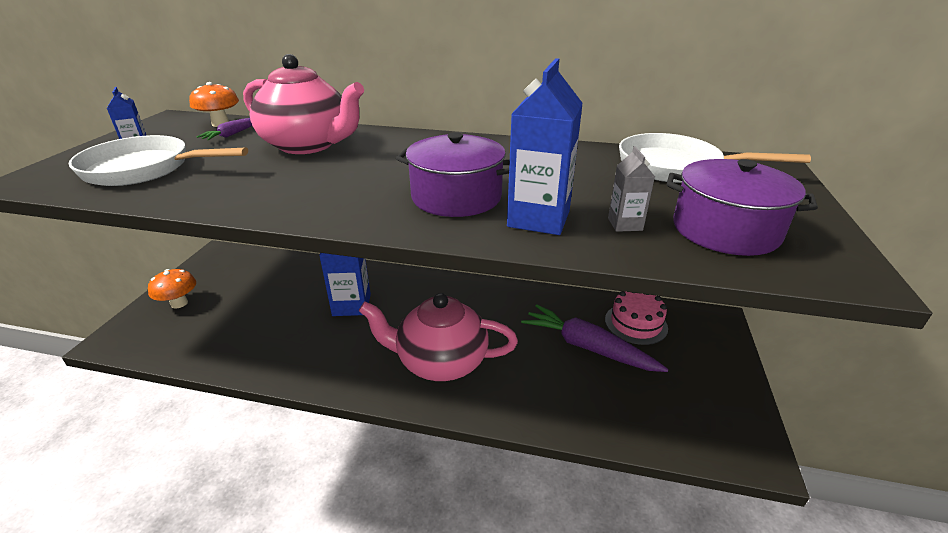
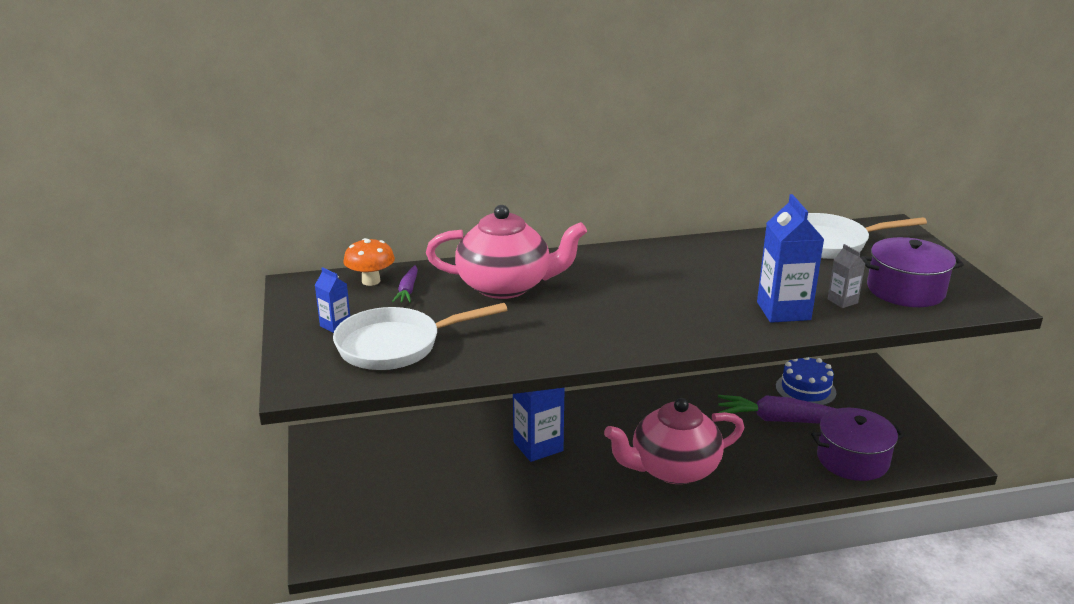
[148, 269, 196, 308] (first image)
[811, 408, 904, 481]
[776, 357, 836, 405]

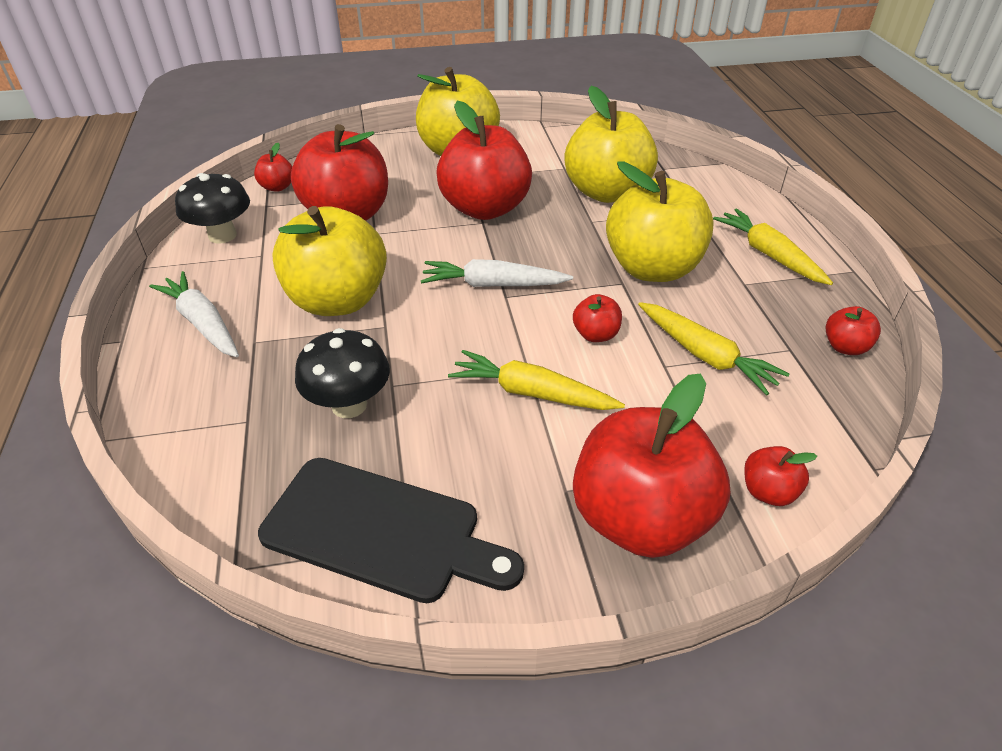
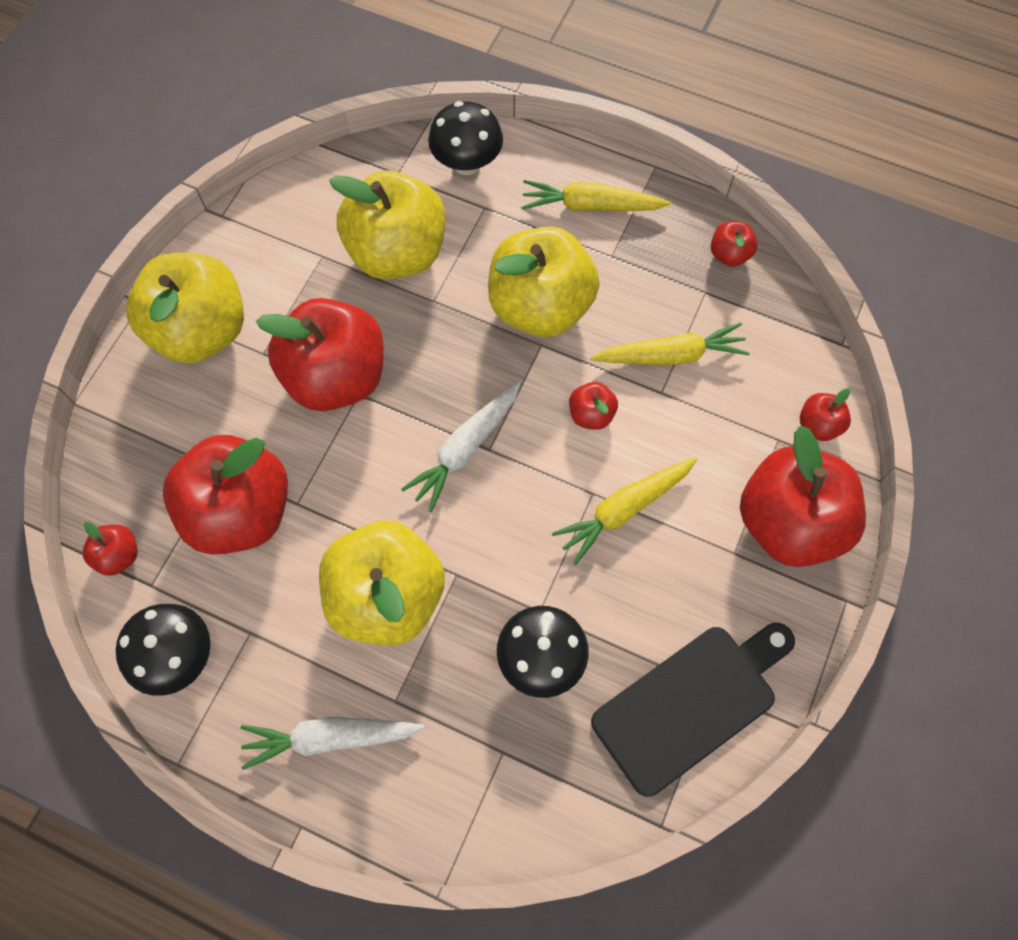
[428, 101, 503, 175]

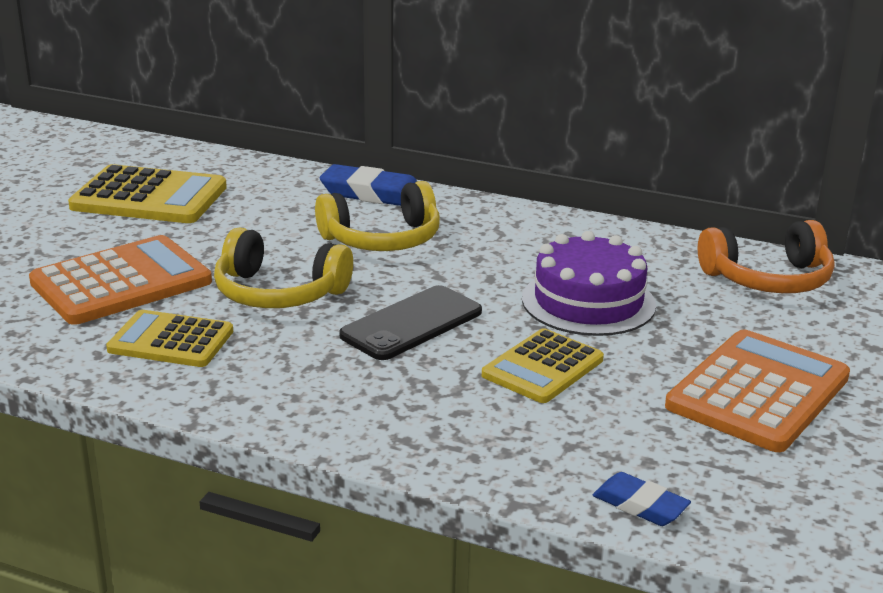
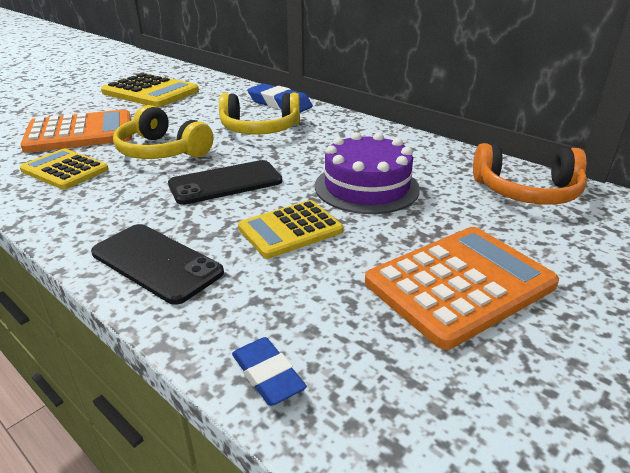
[91, 224, 224, 305]

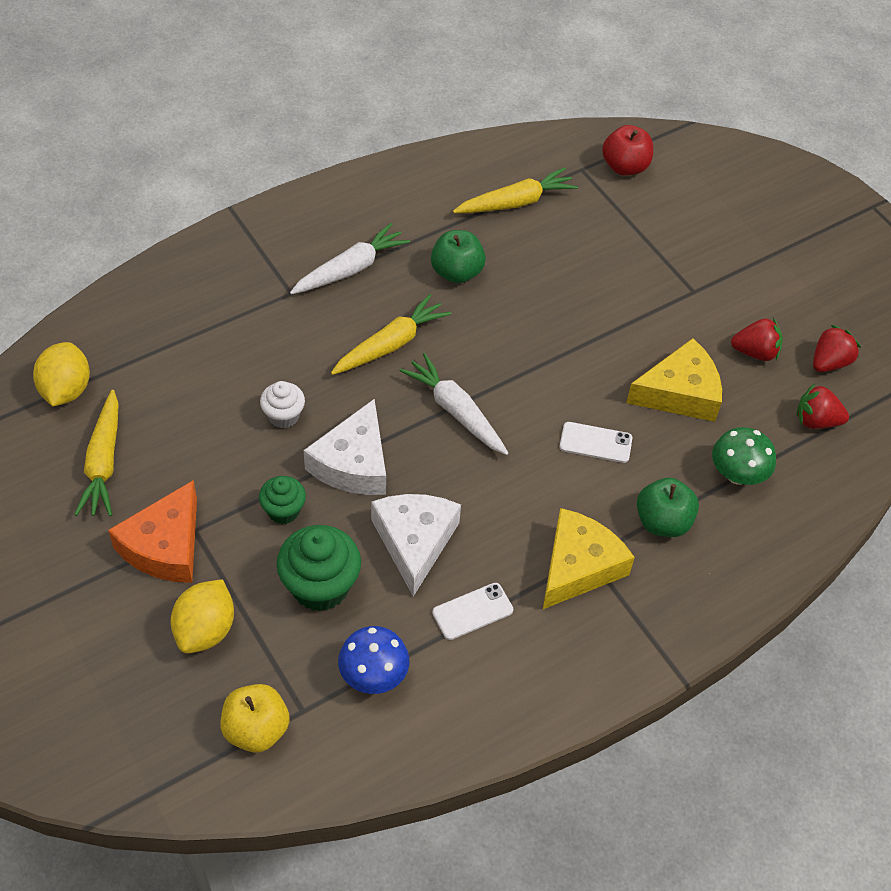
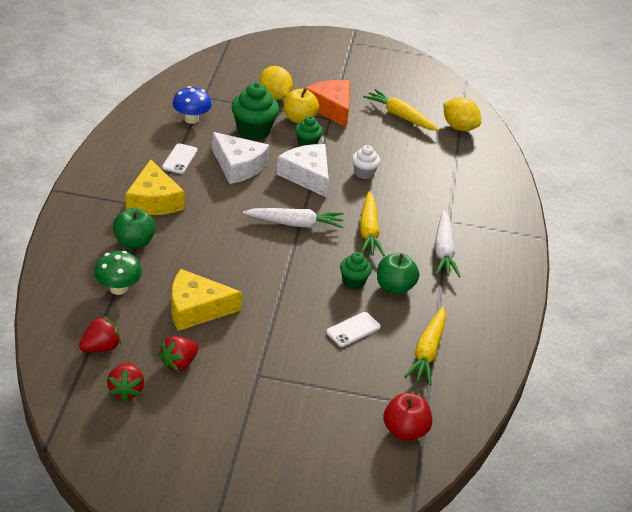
[284, 89, 319, 124]
[326, 312, 381, 347]
[171, 269, 242, 331]
[340, 252, 372, 289]

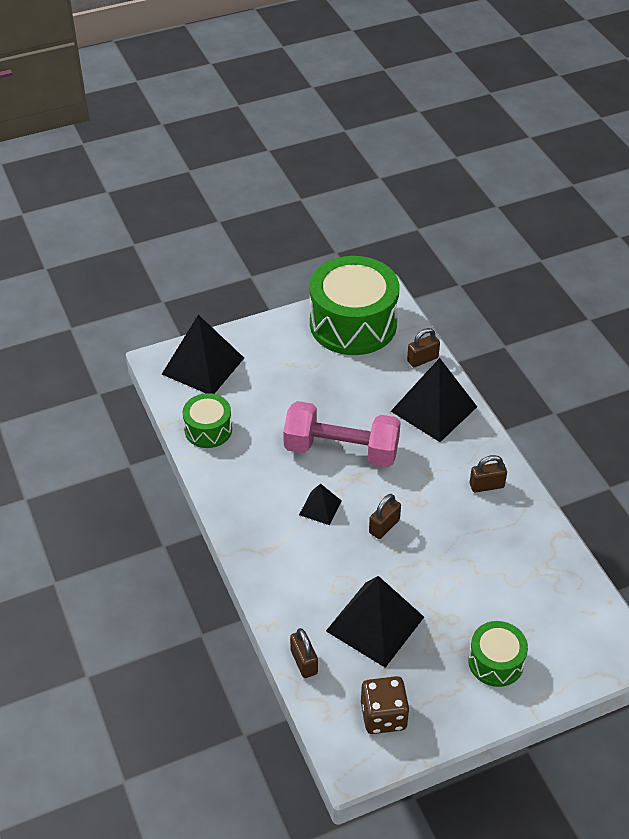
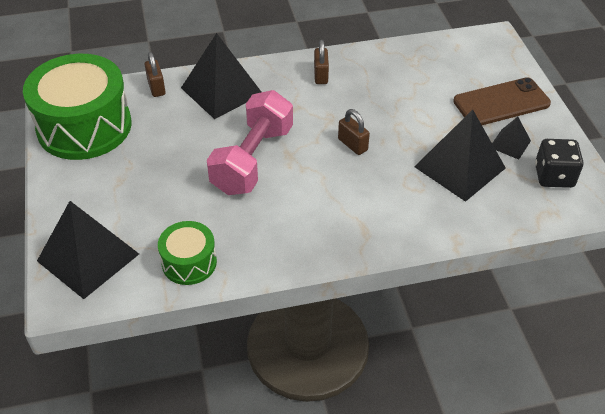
[290, 628, 318, 678] (first image)
[492, 117, 531, 160]
[535, 139, 584, 188]
[453, 77, 551, 125]

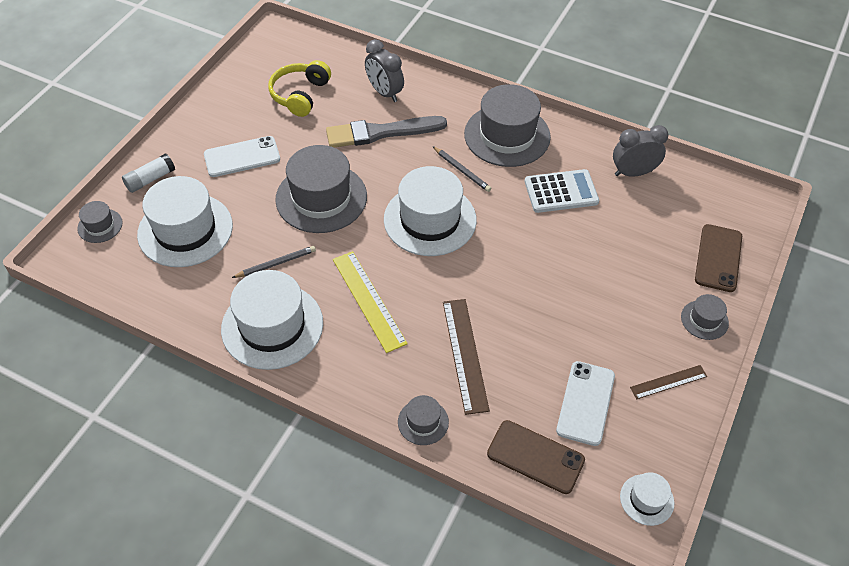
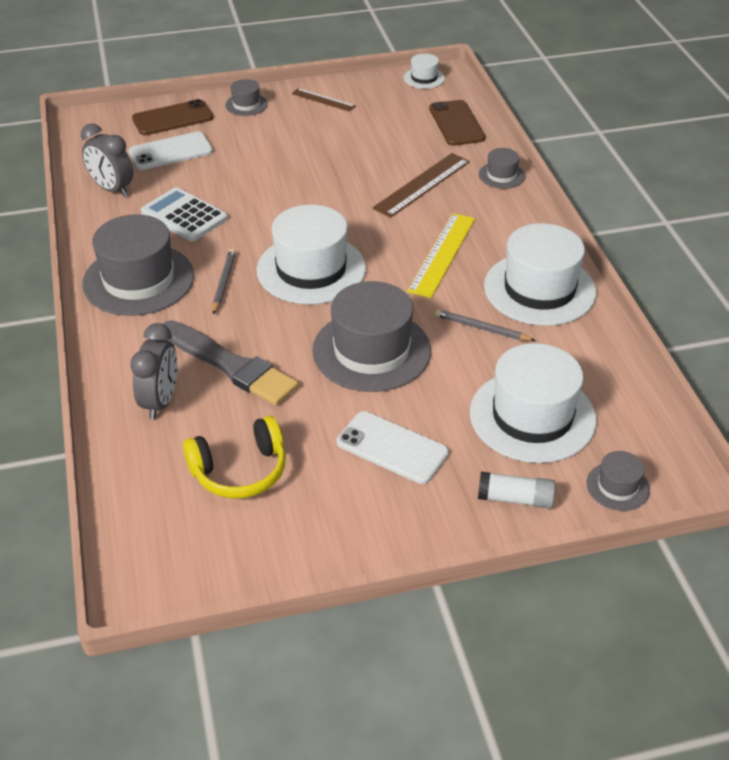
[128, 132, 213, 170]

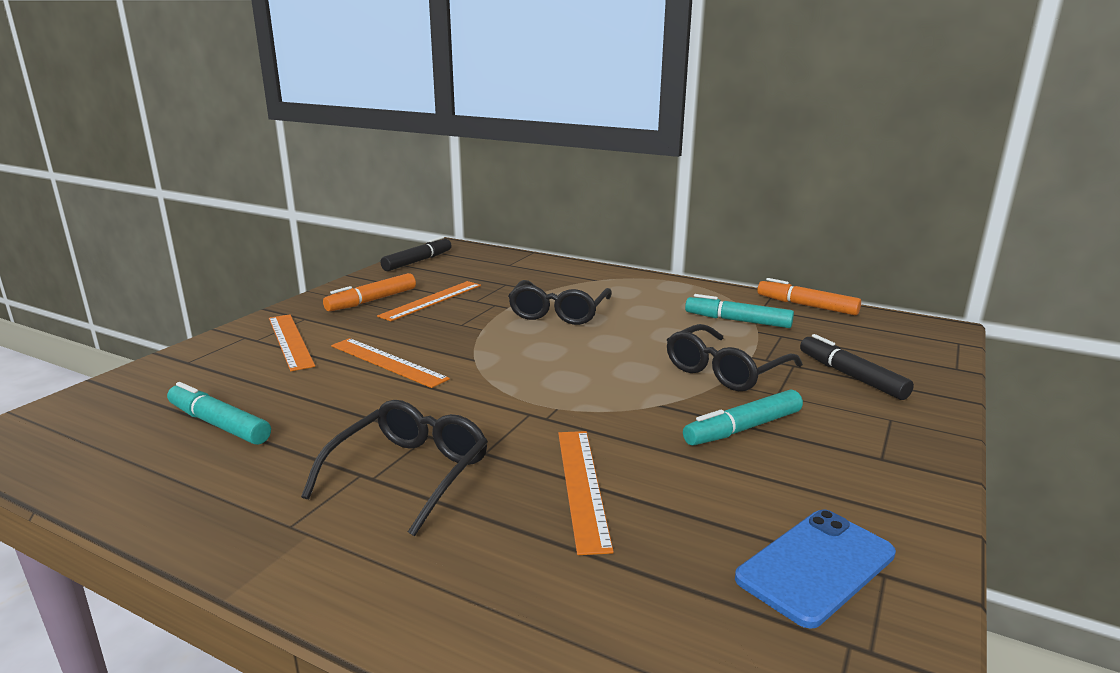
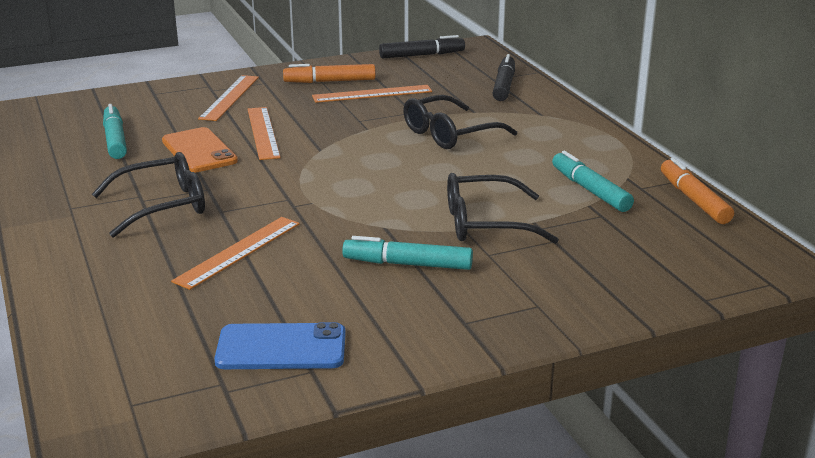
[493, 54, 515, 101]
[162, 127, 238, 173]

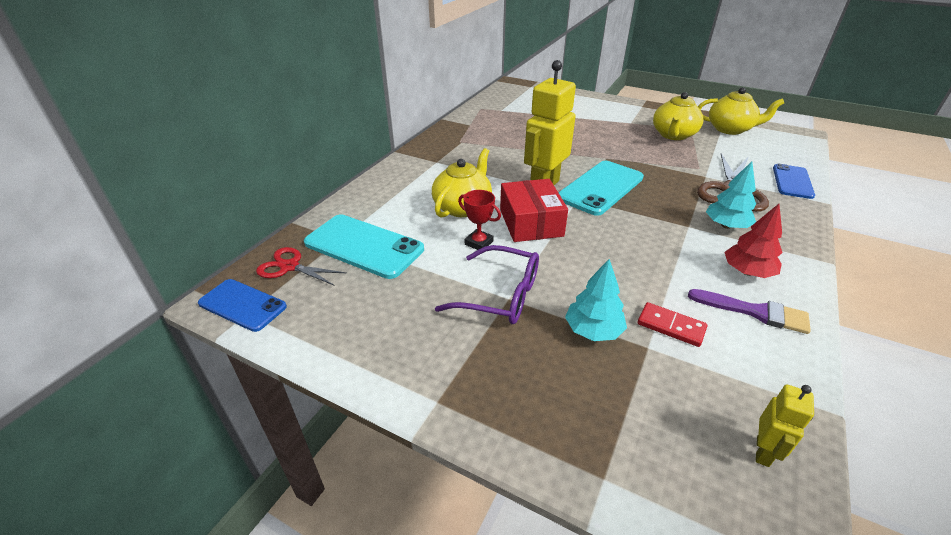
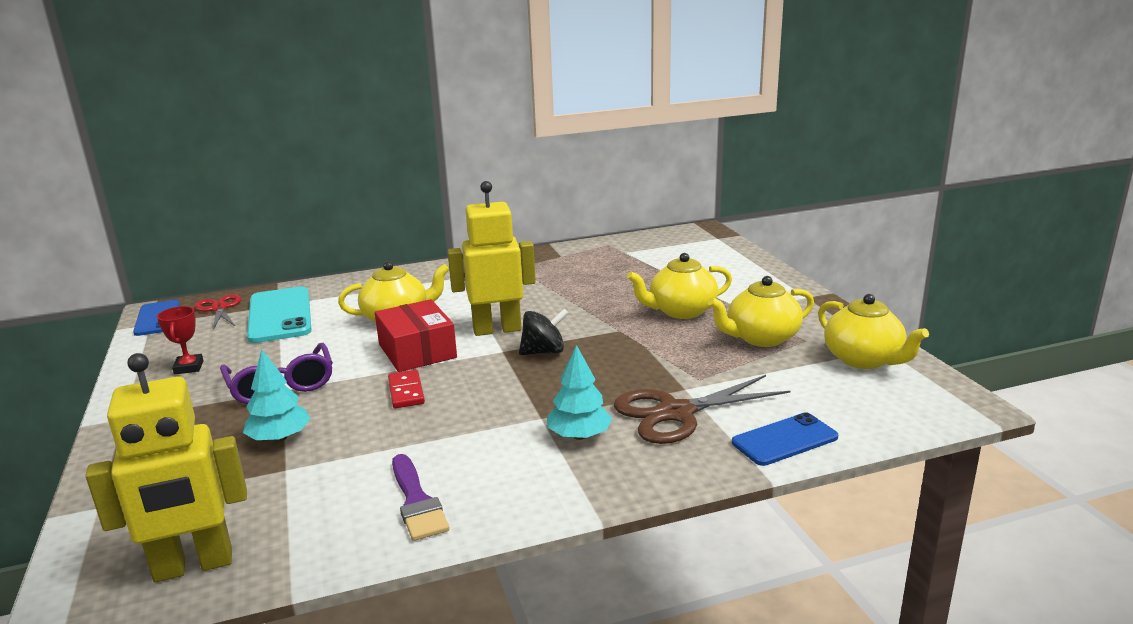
[157, 306, 204, 374]
[375, 299, 457, 372]
[519, 309, 569, 355]
[388, 370, 425, 408]
[724, 204, 783, 278] (first image)
[86, 353, 247, 582]
[627, 253, 732, 319]

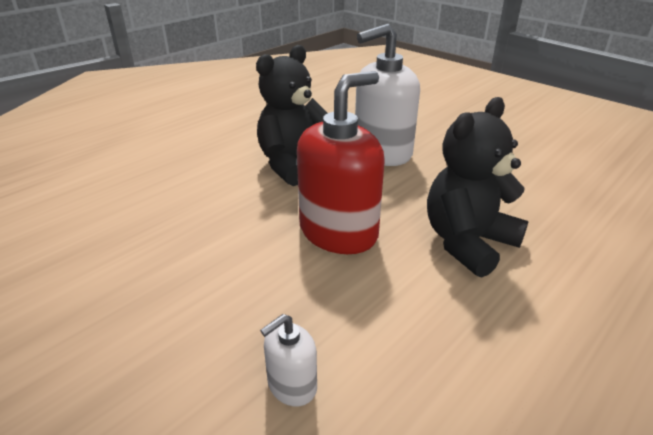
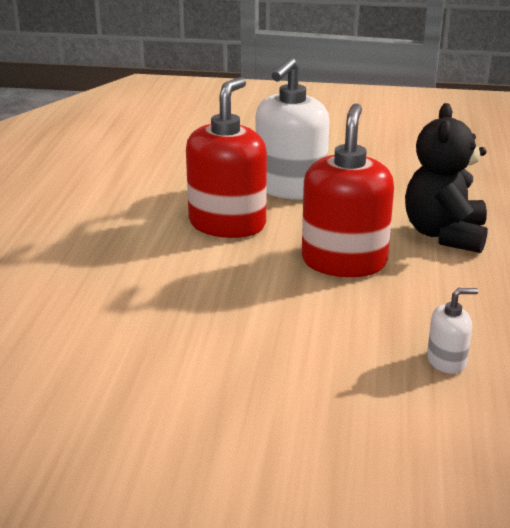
[186, 77, 267, 238]
[427, 288, 478, 374]

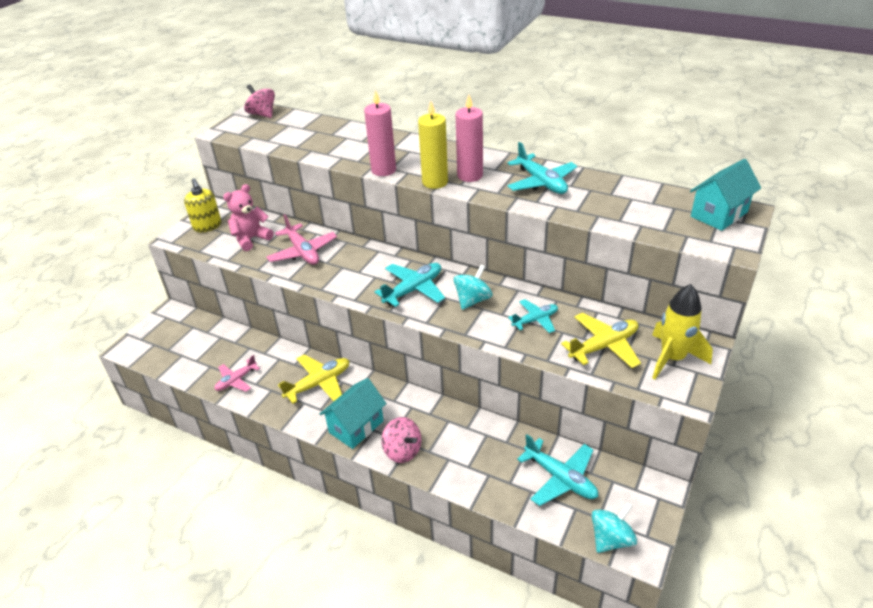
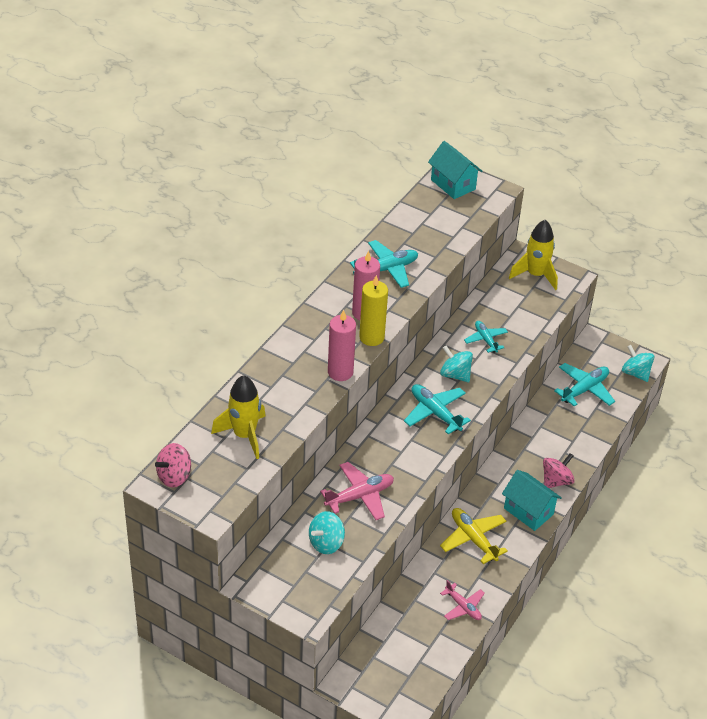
[184, 178, 221, 232] (first image)
[309, 511, 345, 554]
[561, 312, 641, 368] (first image)
[211, 375, 266, 459]

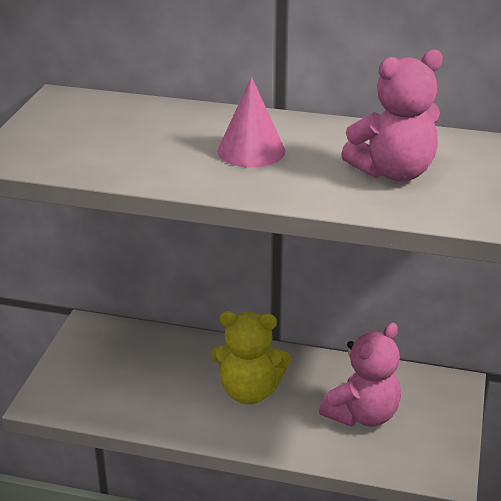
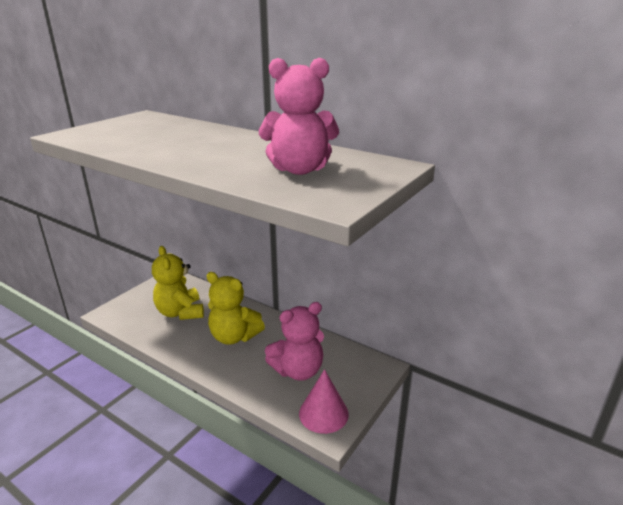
[299, 369, 349, 434]
[152, 246, 204, 320]

